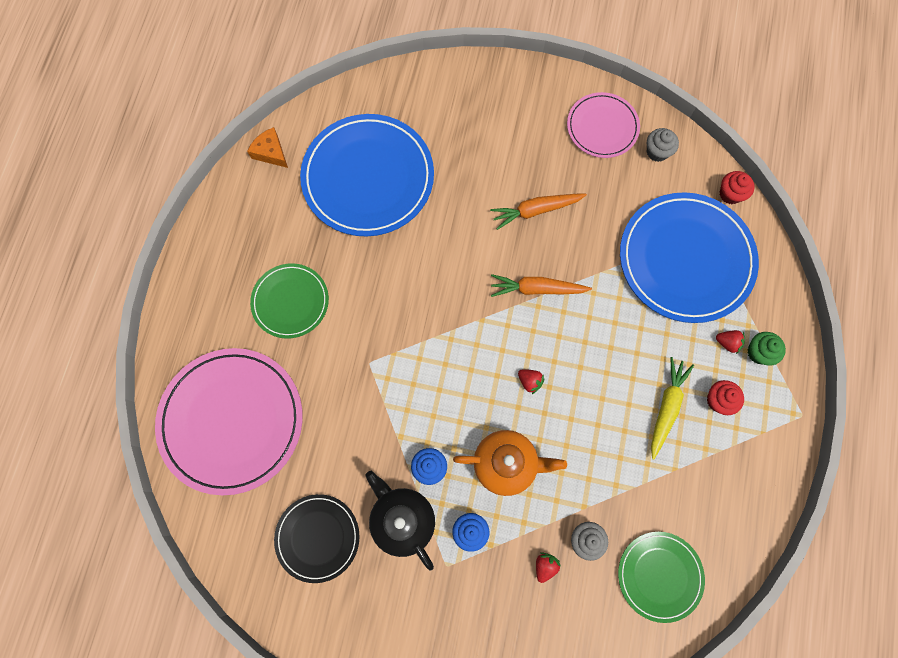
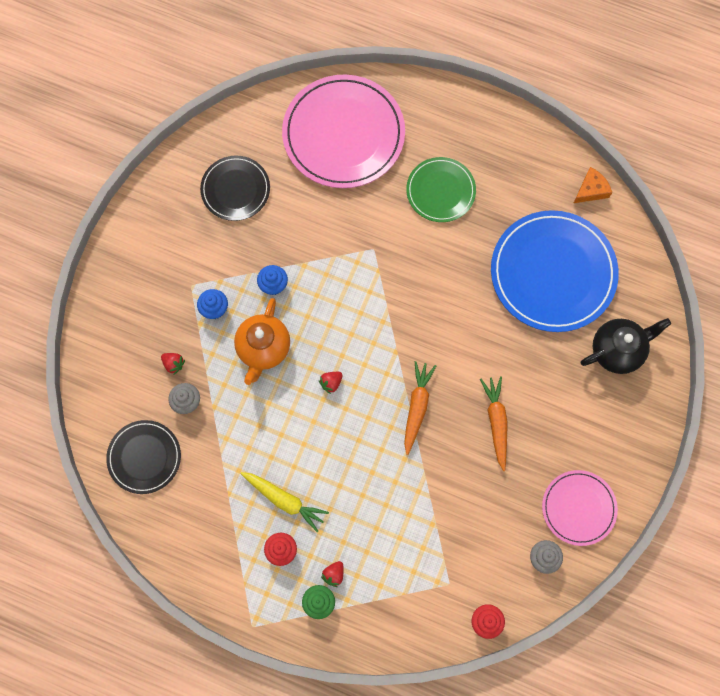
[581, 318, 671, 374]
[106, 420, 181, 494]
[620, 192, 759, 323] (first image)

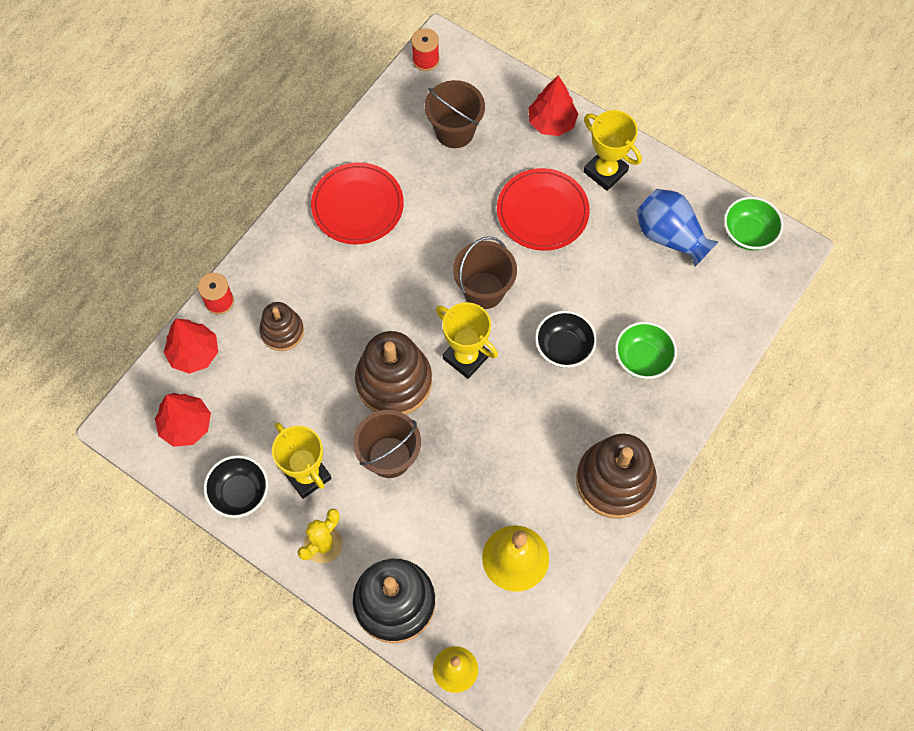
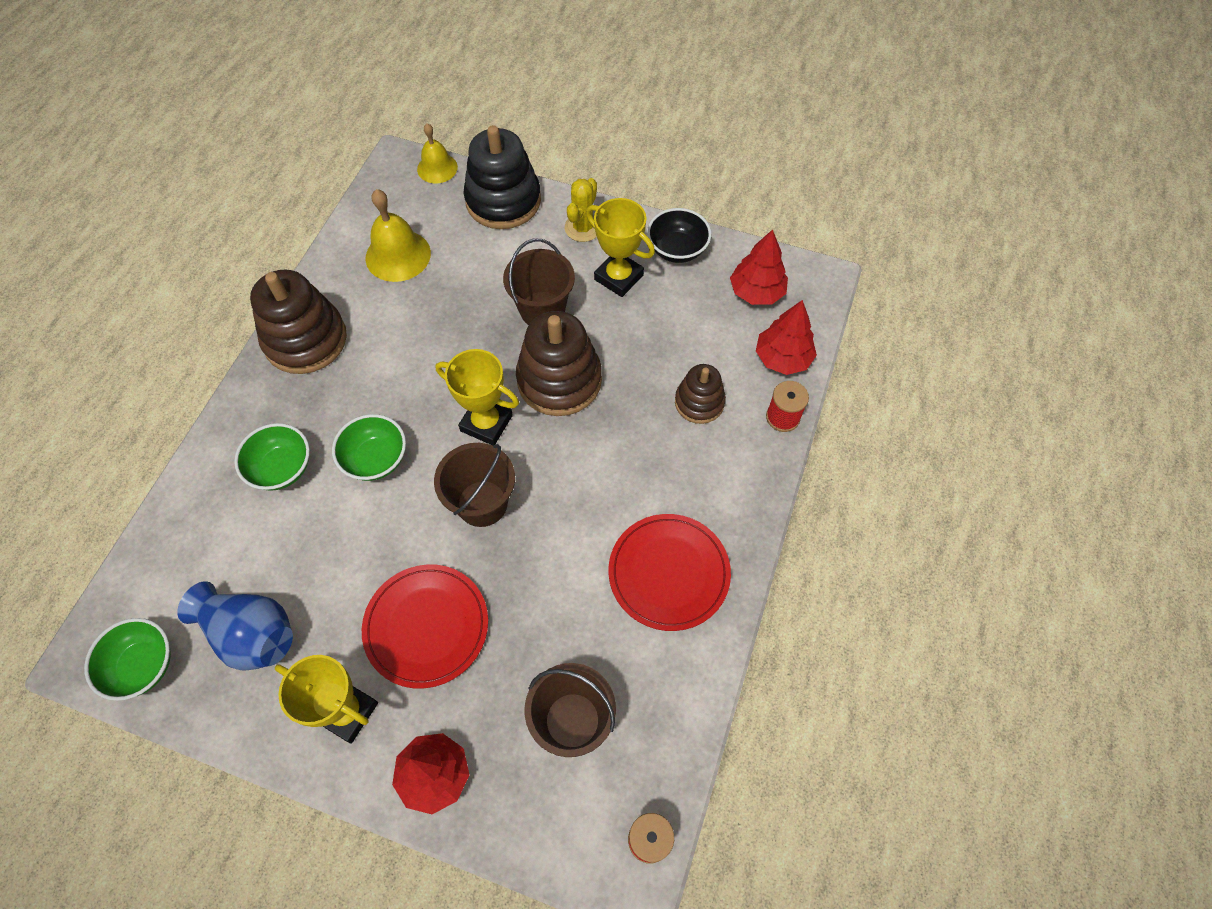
[332, 414, 406, 481]

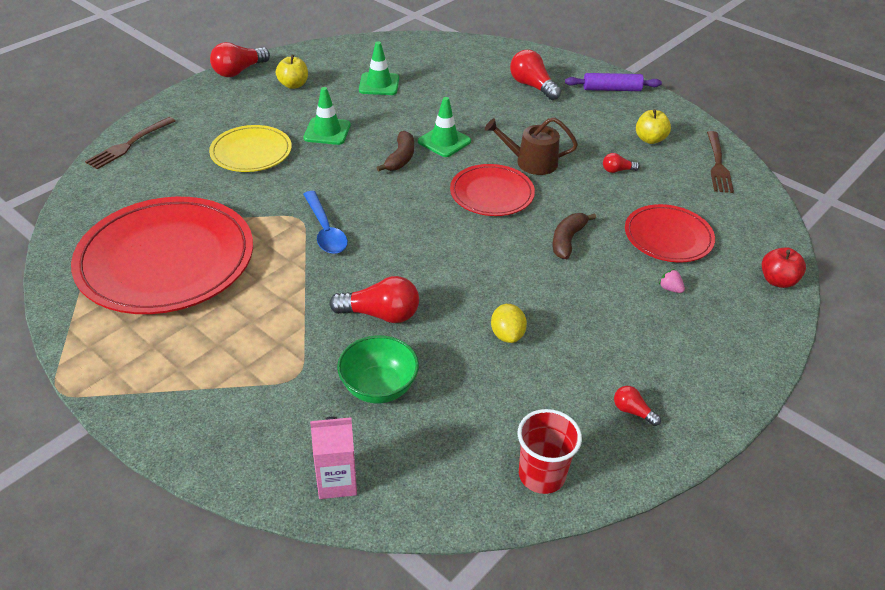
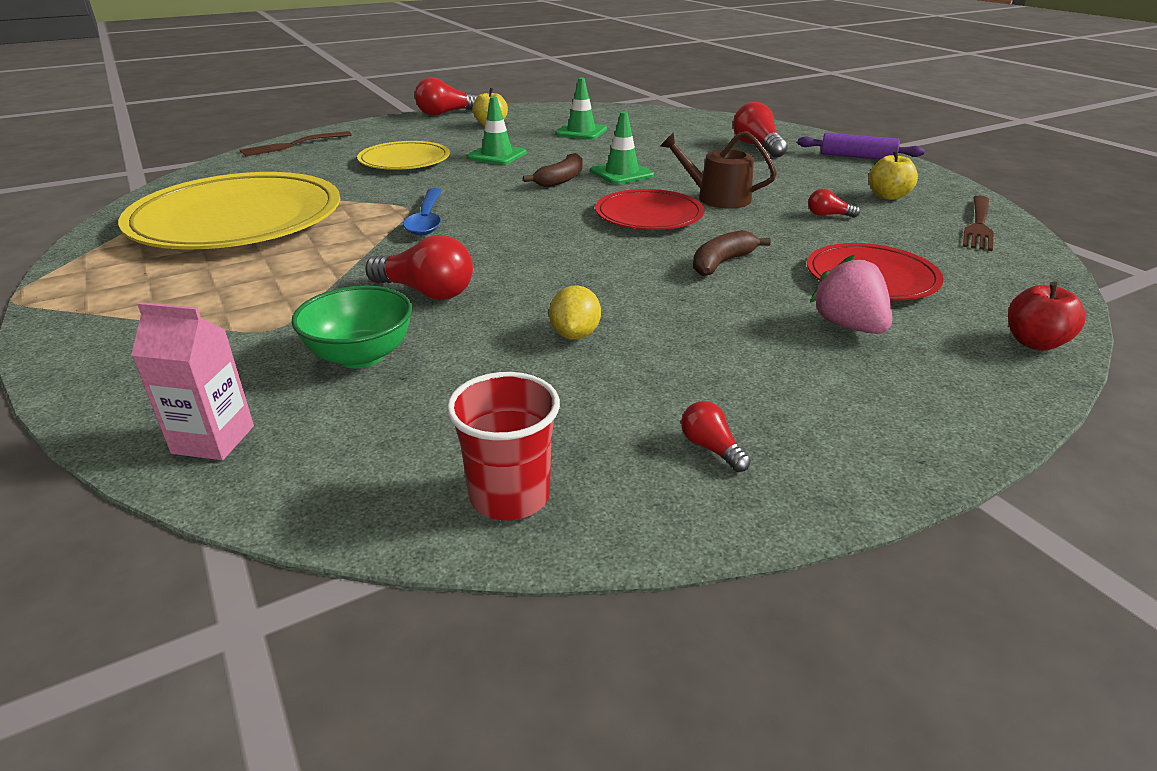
[118, 172, 340, 249]
[810, 255, 892, 334]

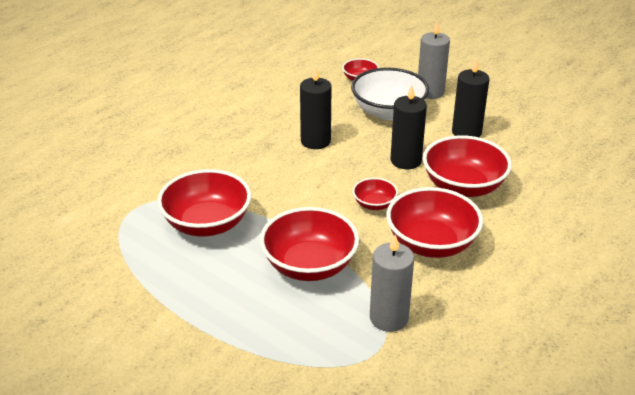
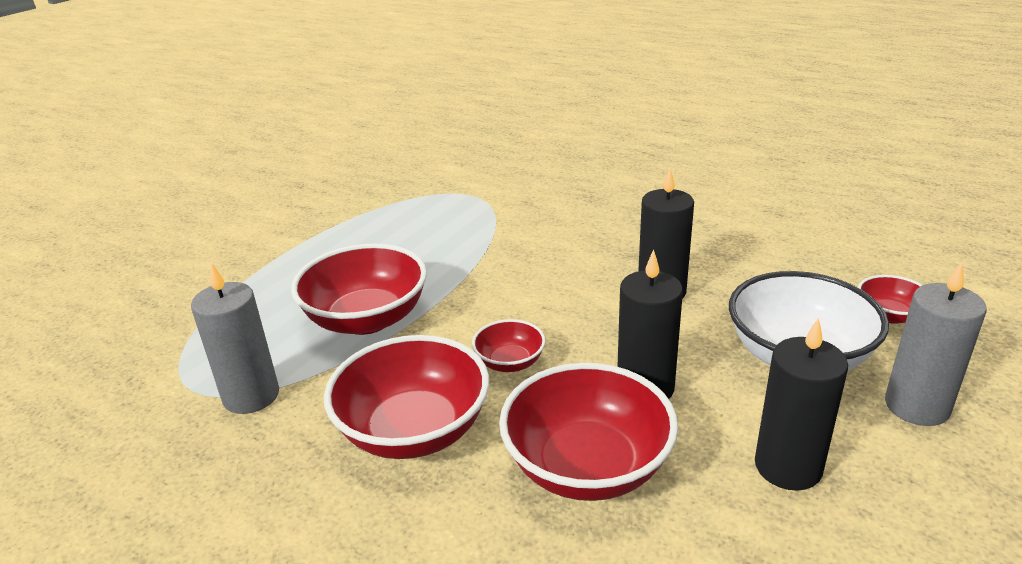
[157, 169, 251, 237] (first image)

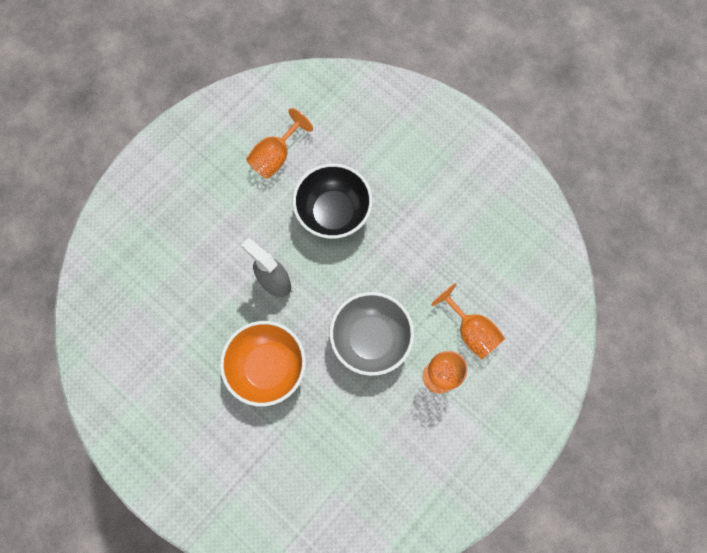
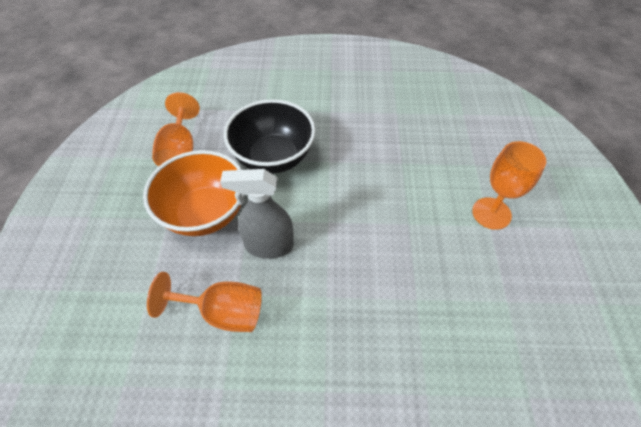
[143, 150, 245, 236]
[329, 292, 414, 376] (first image)
[147, 272, 262, 332]

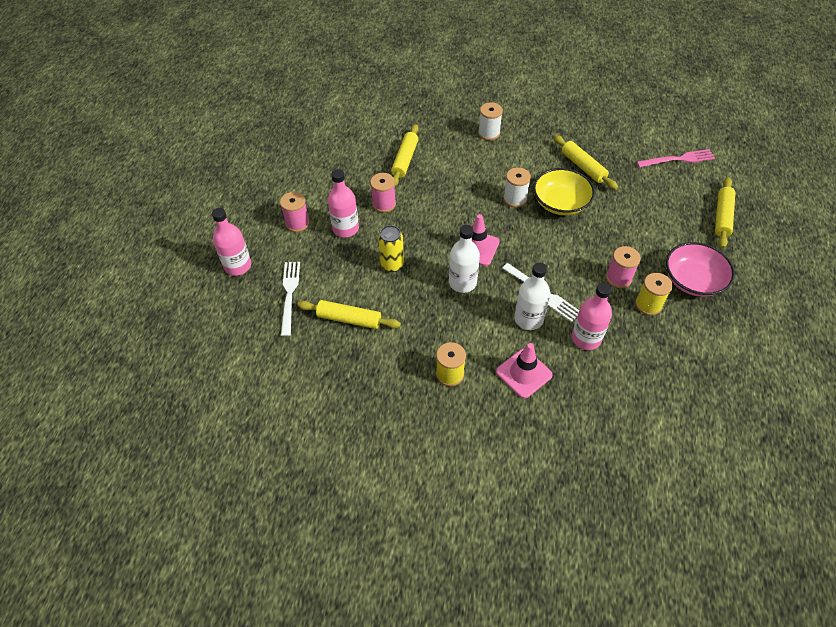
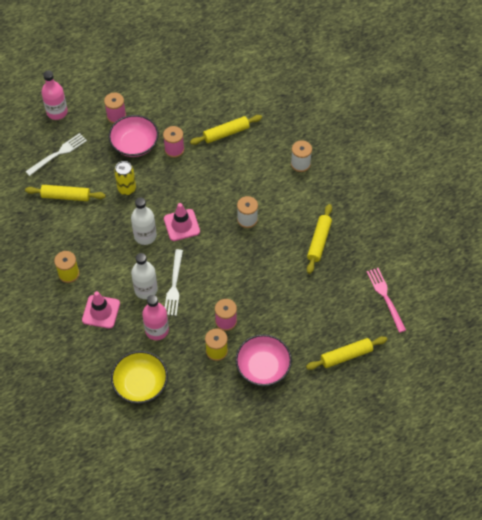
[25, 185, 106, 201]
[108, 115, 159, 157]
[111, 351, 168, 404]
[367, 268, 406, 333]

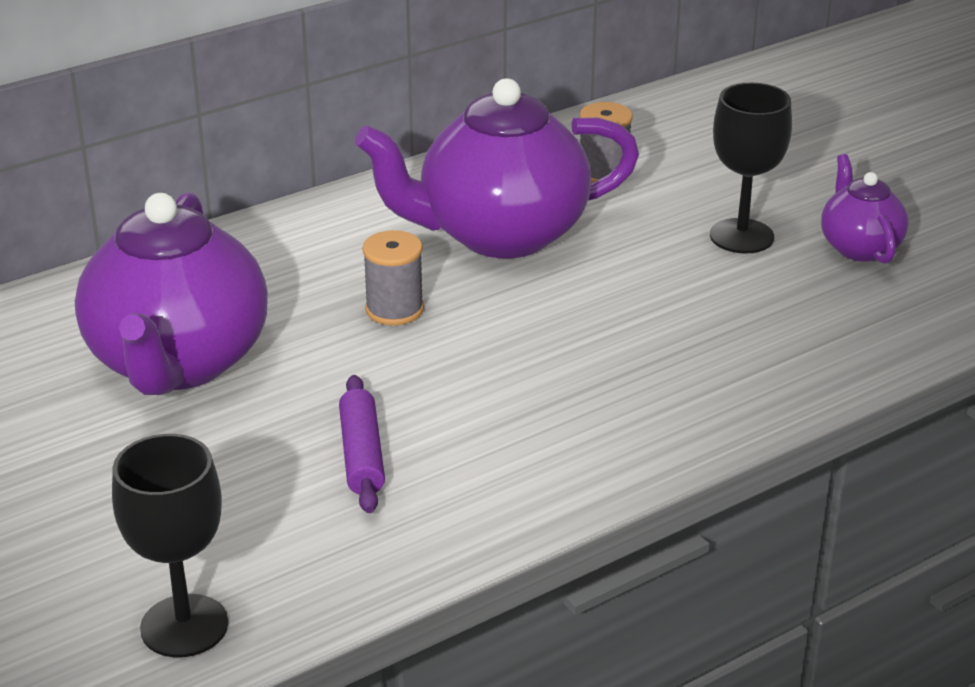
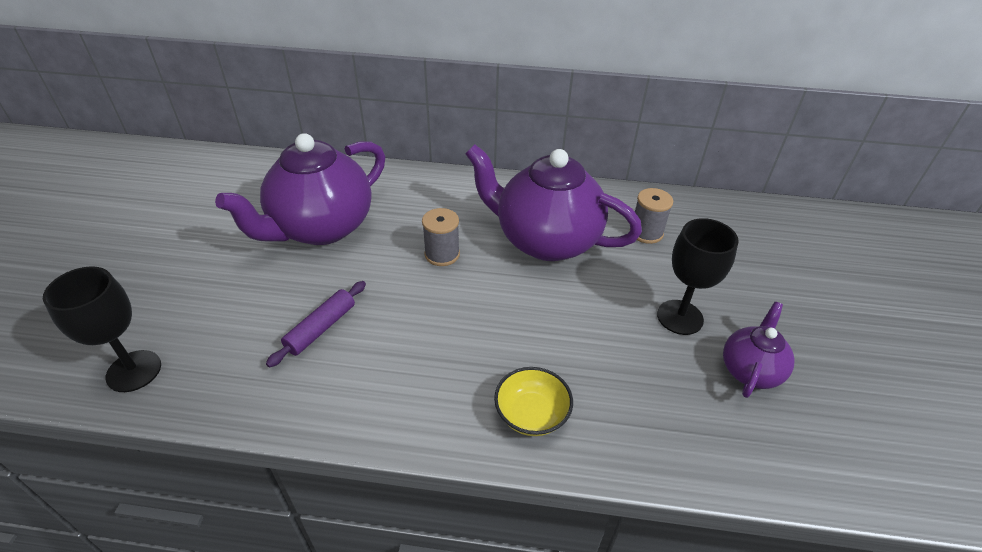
[494, 367, 573, 436]

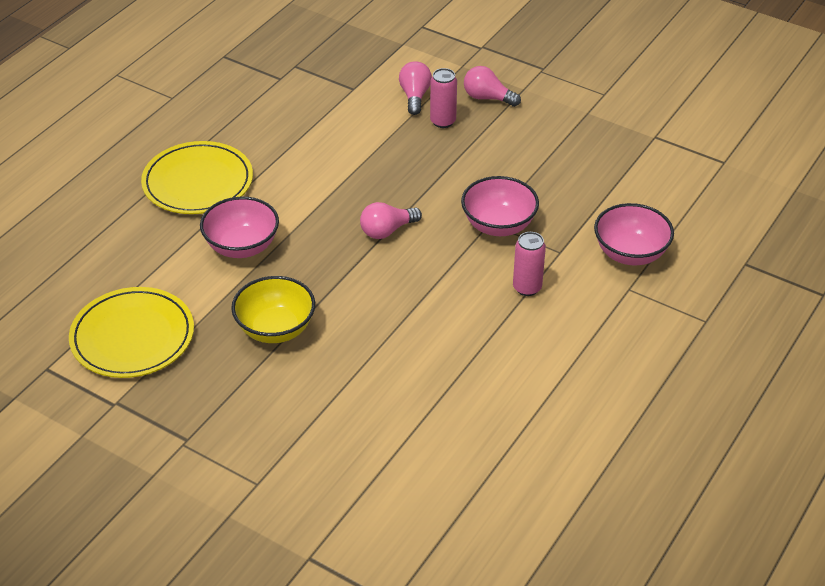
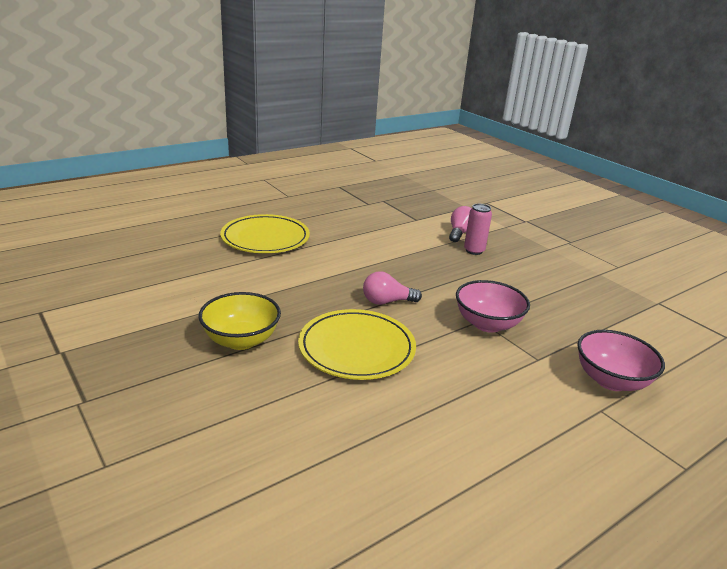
[298, 309, 416, 380]
[200, 196, 279, 258] (first image)
[464, 66, 521, 107] (first image)
[513, 232, 546, 296] (first image)

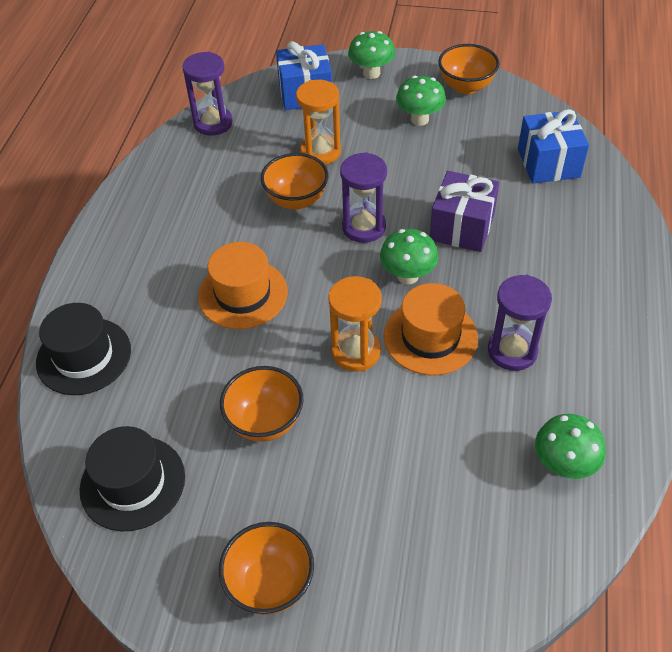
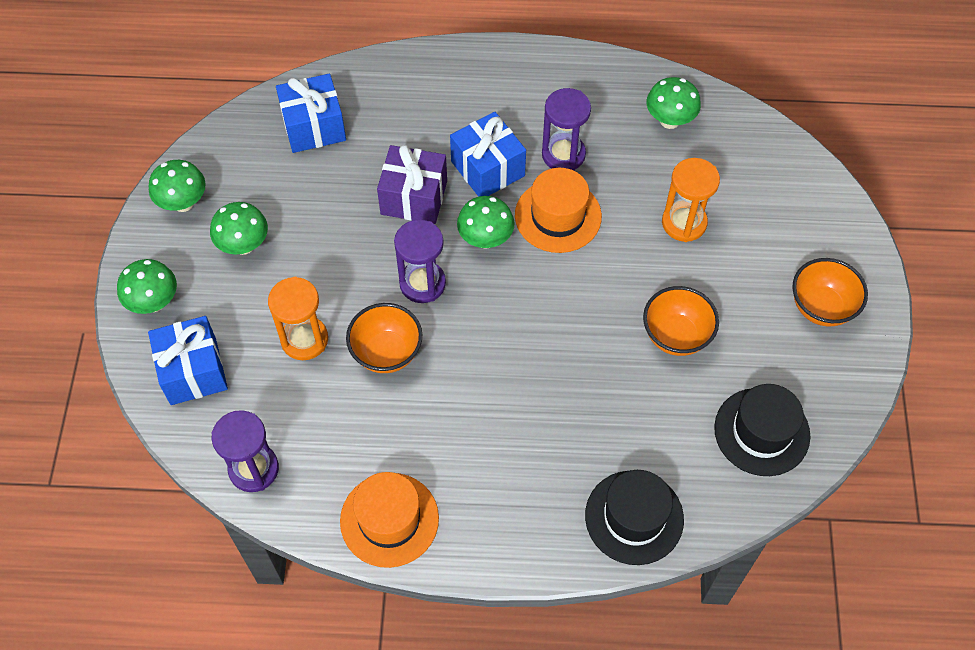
[340, 472, 439, 568]
[662, 158, 720, 242]
[149, 160, 206, 212]
[450, 112, 526, 197]

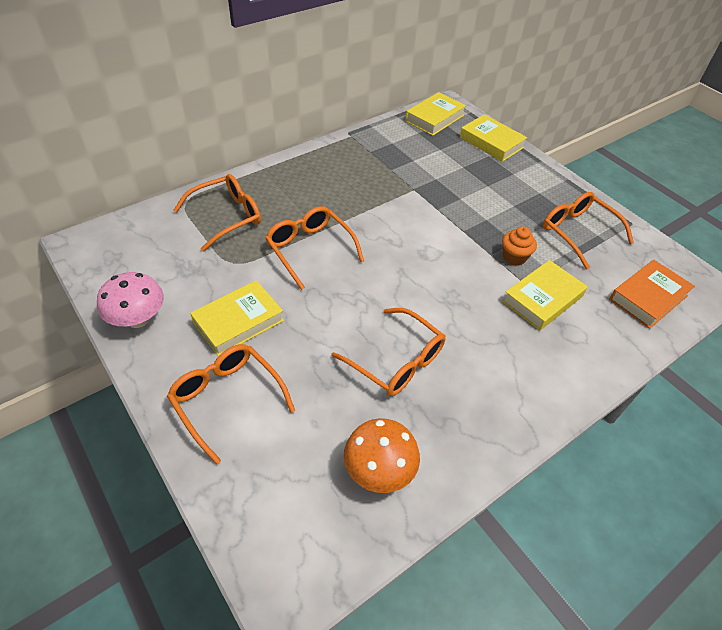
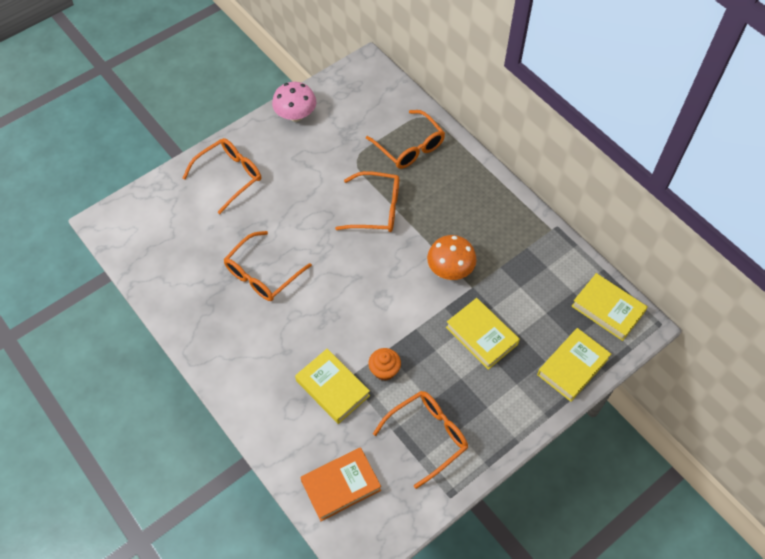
[446, 298, 520, 370]
[335, 171, 399, 232]
[427, 235, 477, 280]
[300, 447, 381, 521]

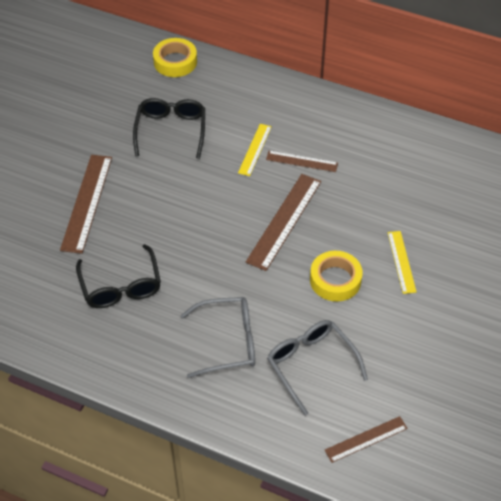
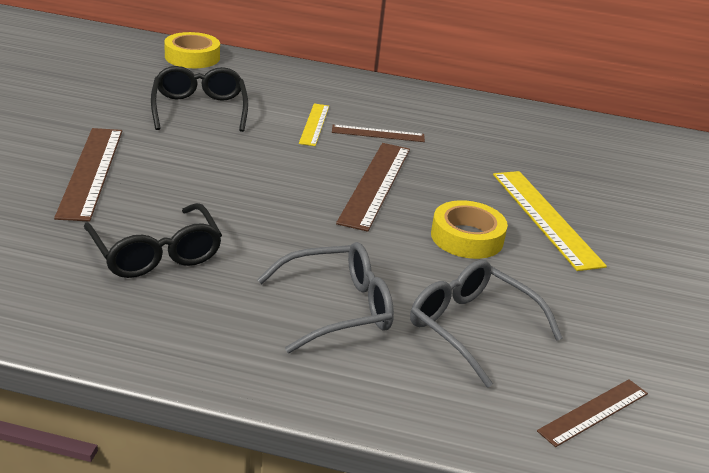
[493, 171, 607, 271]

